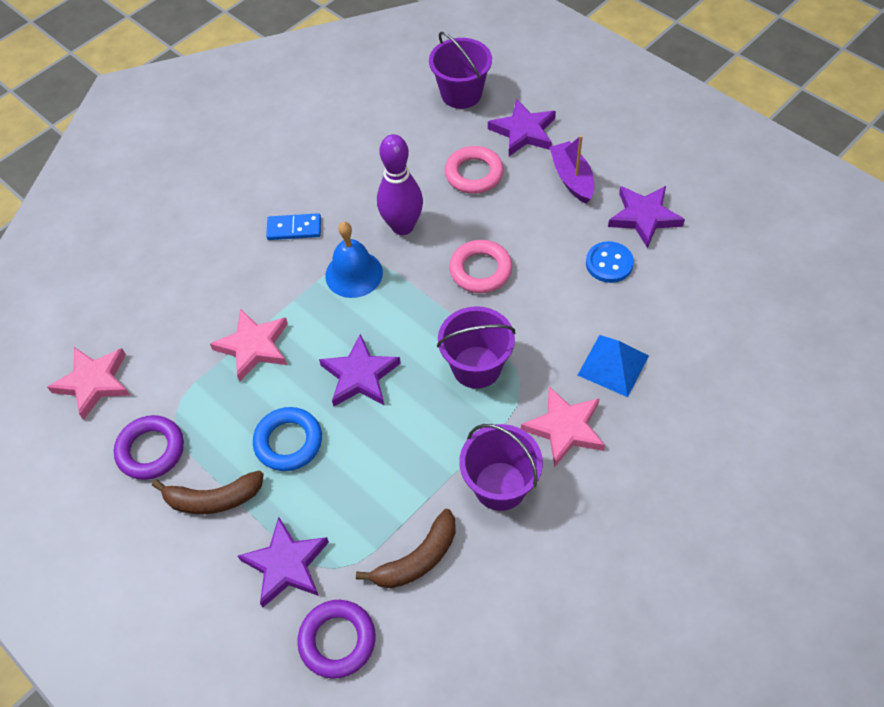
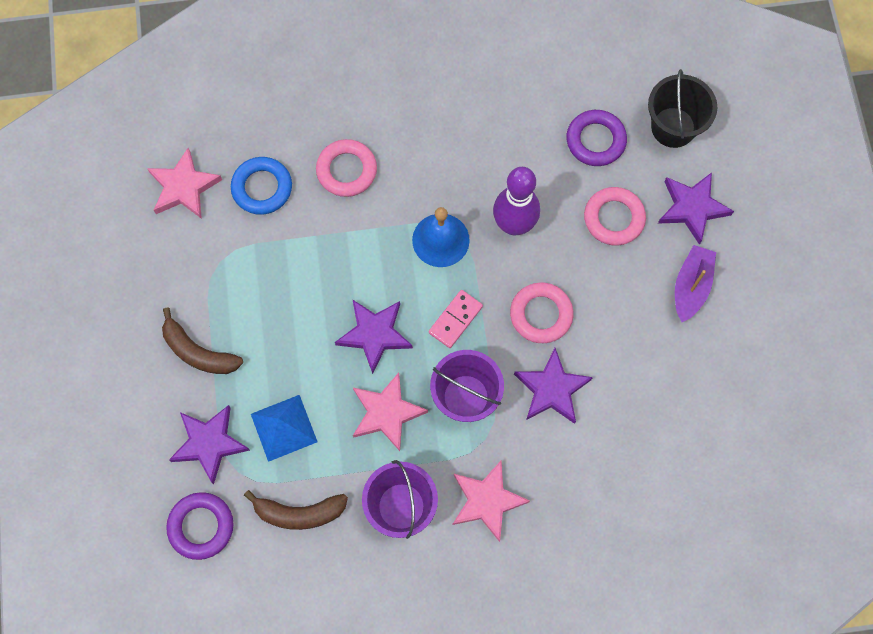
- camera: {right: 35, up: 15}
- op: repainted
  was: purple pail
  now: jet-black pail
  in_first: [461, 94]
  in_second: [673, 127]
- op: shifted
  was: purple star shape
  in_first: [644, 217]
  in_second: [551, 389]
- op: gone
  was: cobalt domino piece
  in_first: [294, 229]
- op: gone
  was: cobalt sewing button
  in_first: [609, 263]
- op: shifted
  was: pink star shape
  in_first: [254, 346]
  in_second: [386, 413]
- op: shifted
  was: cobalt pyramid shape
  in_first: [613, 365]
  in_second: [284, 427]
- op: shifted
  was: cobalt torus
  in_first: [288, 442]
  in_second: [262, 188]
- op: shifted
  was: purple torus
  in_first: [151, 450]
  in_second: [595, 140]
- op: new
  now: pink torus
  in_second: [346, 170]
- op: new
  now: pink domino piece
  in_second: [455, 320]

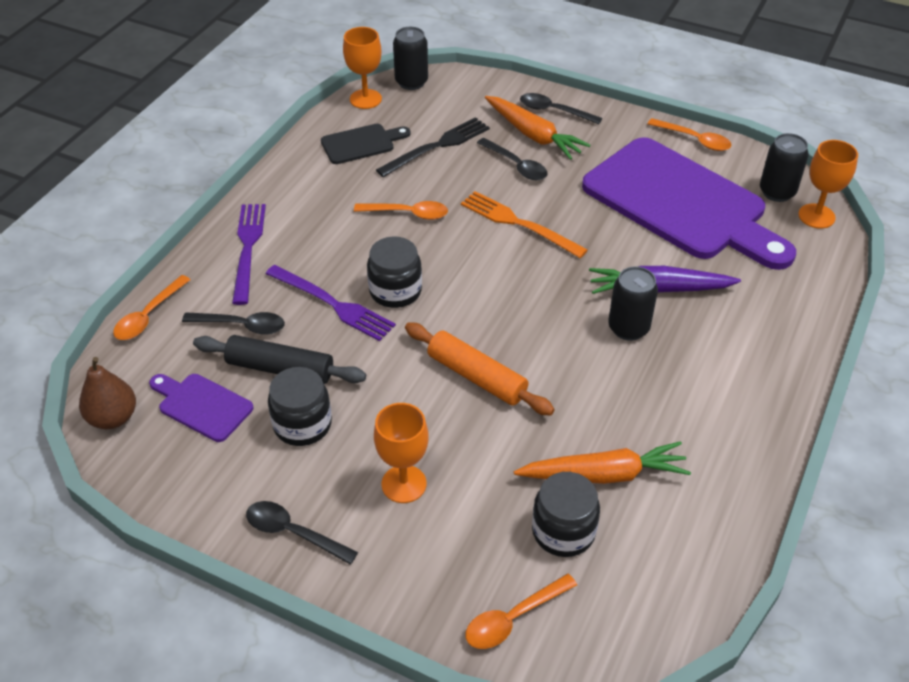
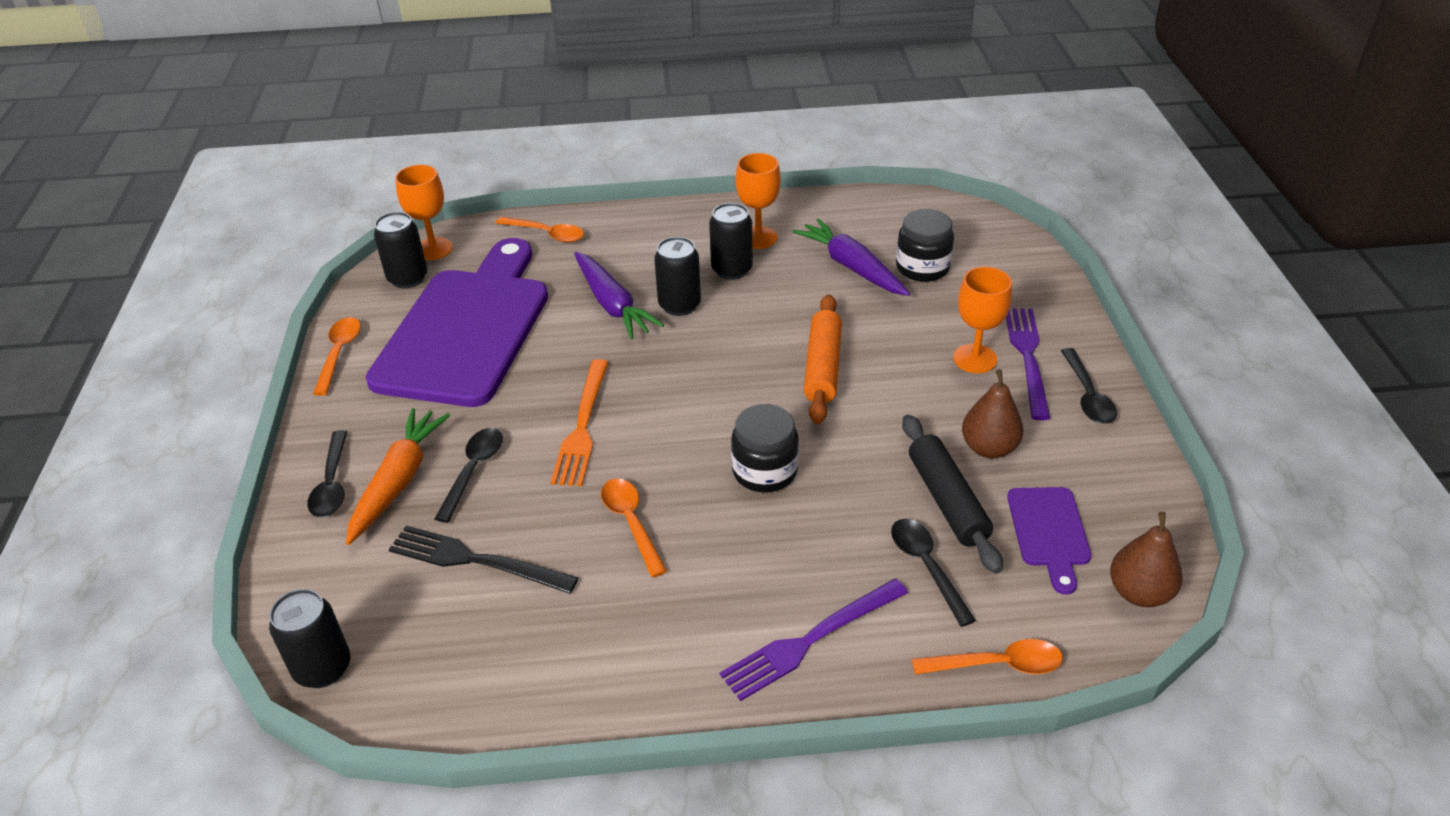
- camera: {right: -120, up: -5}
- op: shifted
  was: orange-coloured goblet
  in_first: [365, 99]
  in_second: [758, 238]
- op: gone
  was: jet-black cutting board
  in_first: [361, 143]
- op: shifted
  was: purple fork
  in_first: [333, 304]
  in_second: [1028, 357]
- op: swapped
  was: jet-black preserve jar
  now: dark brown toy pear
  in_first: [302, 424]
  in_second: [989, 448]
- op: repainted
  was: orange-coloured carrot
  now: purple carrot
  in_first: [604, 474]
  in_second: [851, 267]
- op: shifted
  was: orange-coloured tablespoon
  in_first: [513, 618]
  in_second: [547, 234]
- op: new
  now: jet-black soda can
  in_second: [732, 270]

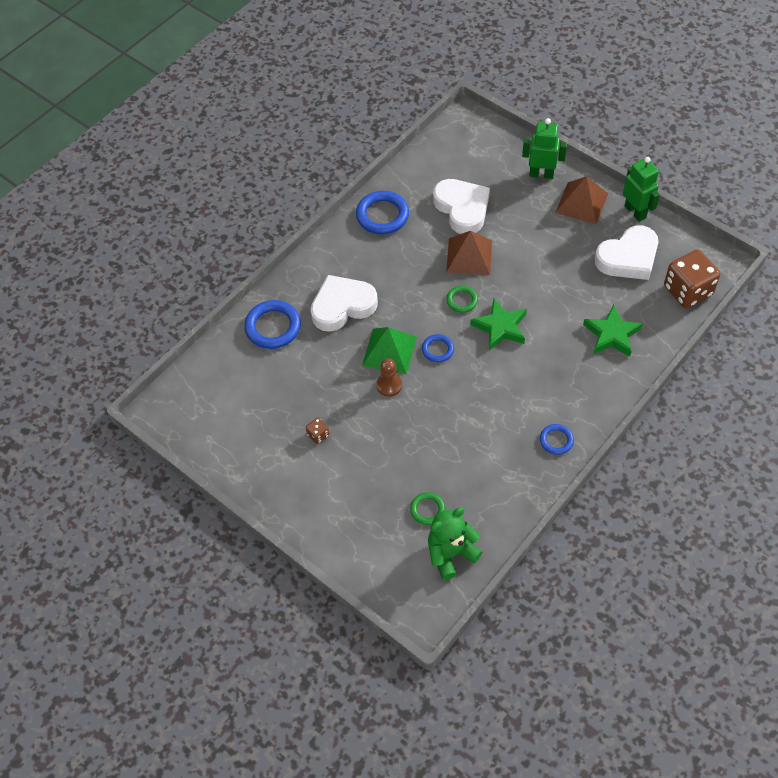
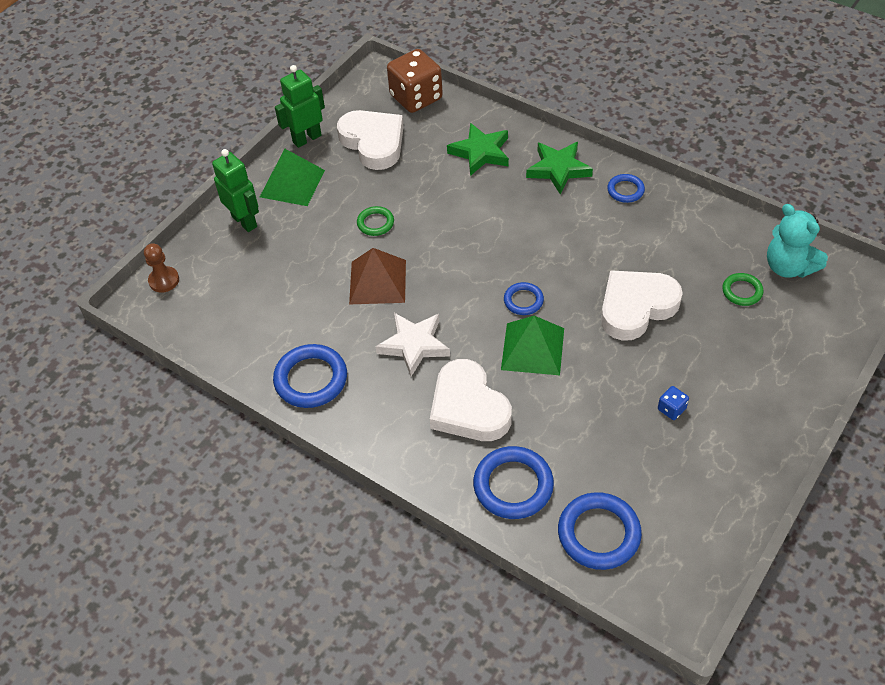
- camera: {right: -95, up: -5}
- op: rotated
  was: green toy robot
  in_first: [541, 174]
  in_second: [245, 221]
  clockwise: 135
- op: repainted
  was: dark brown pyramid shape
  now: green pyramid shape
  in_first: [582, 203]
  in_second: [292, 183]
- op: shifted
  was: pure white love heart
  in_first: [462, 208]
  in_second: [636, 307]
- op: shifted
  was: green torus
  in_first: [462, 300]
  in_second: [375, 223]
- op: shifted
  was: green star shape
  in_first: [500, 327]
  in_second: [558, 169]
- op: shifted
  was: dark brown chess pawn
  in_first: [389, 385]
  in_second: [164, 280]
- op: repainted
  was: dark brown die
  now: cobalt die
  in_first: [318, 435]
  in_second: [671, 409]
- op: repainted
  was: green teddy
  now: turquoise teddy
  in_first: [451, 554]
  in_second: [788, 267]
- op: new
  now: pure white star shape
  in_second: [414, 345]
- op: new
  now: cobalt torus
  in_second: [599, 533]

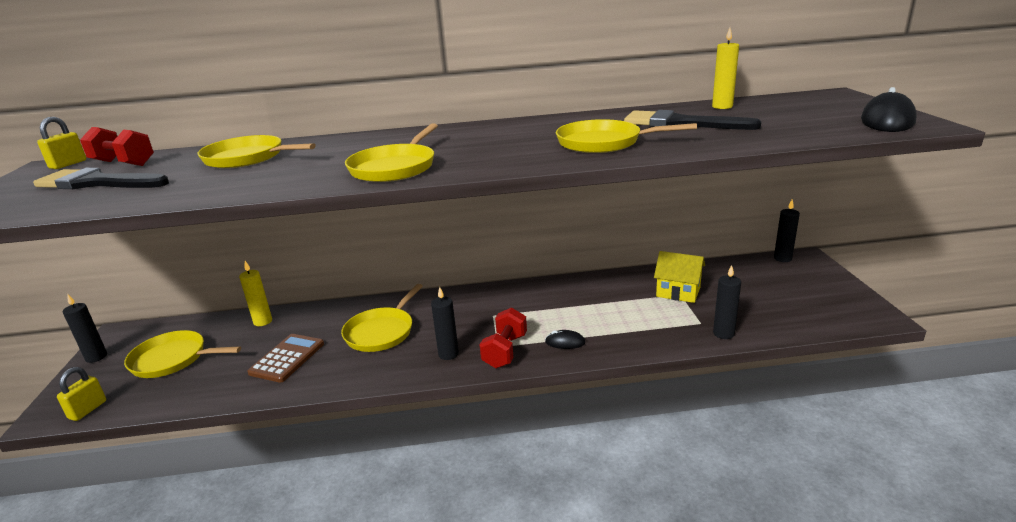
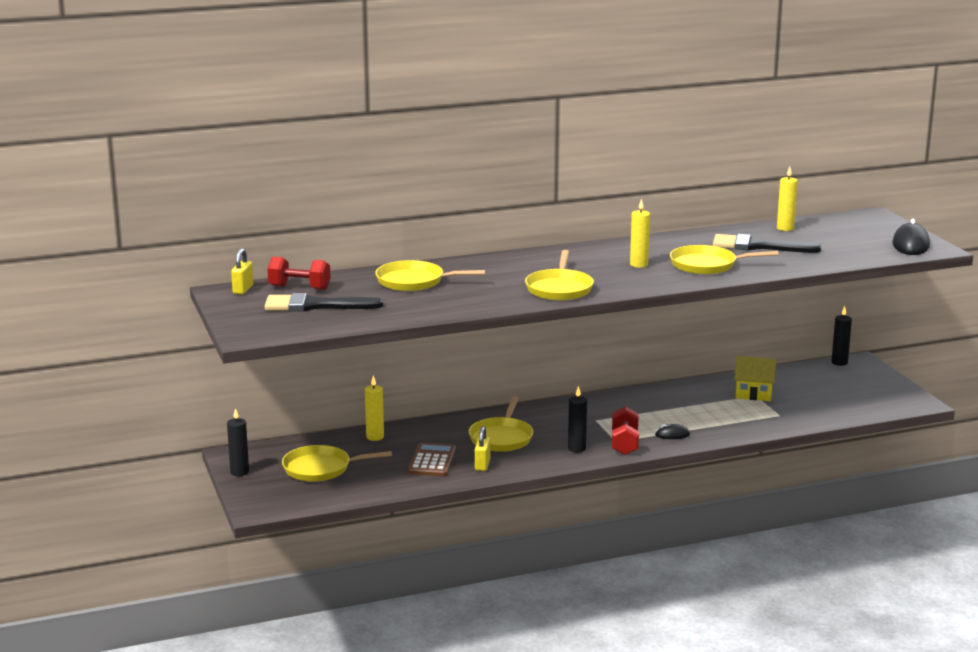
- camera: {right: -15, up: -5}
- op: gone
  was: jet-black wax candle
  in_first: [723, 333]
- op: shifted
  was: bright yellow padlock
  in_first: [88, 410]
  in_second: [482, 465]
- op: new
  now: bright yellow wax candle
  in_second: [639, 265]

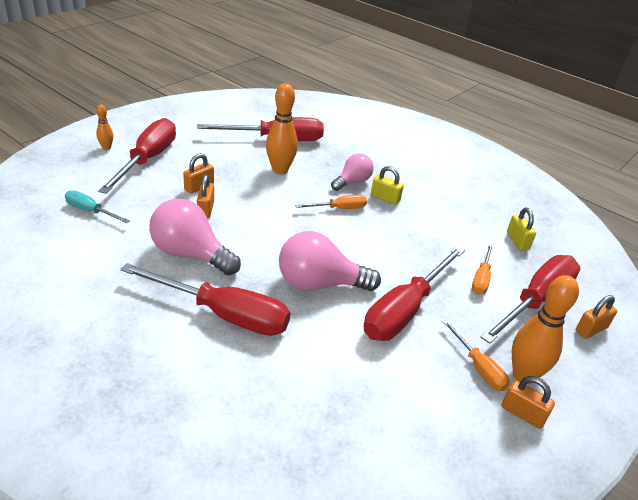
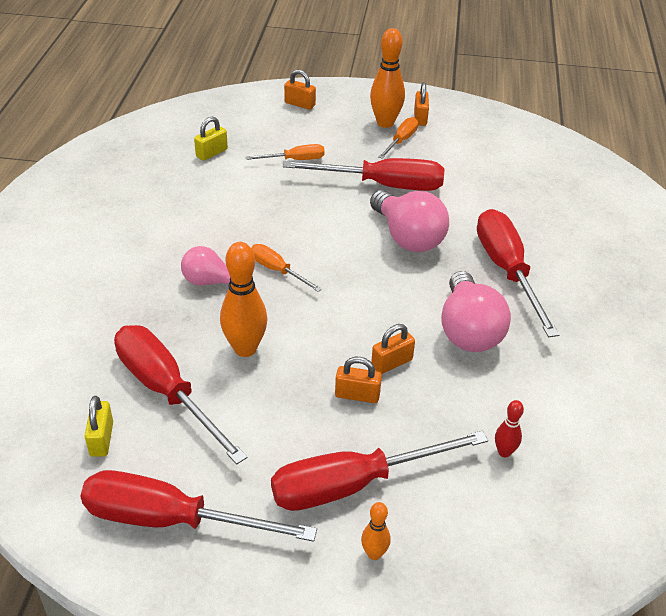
- camera: {right: -120, up: 5}
- op: shifted
  was: bright yellow padlock
  in_first: [385, 198]
  in_second: [101, 439]
- op: swapped
  was: turquoise hand screwdriver
  now: crimson tenpin
  in_first: [90, 211]
  in_second: [504, 452]
- op: shifted
  was: crimson hand screwdriver
  in_first: [536, 301]
  in_second: [171, 519]

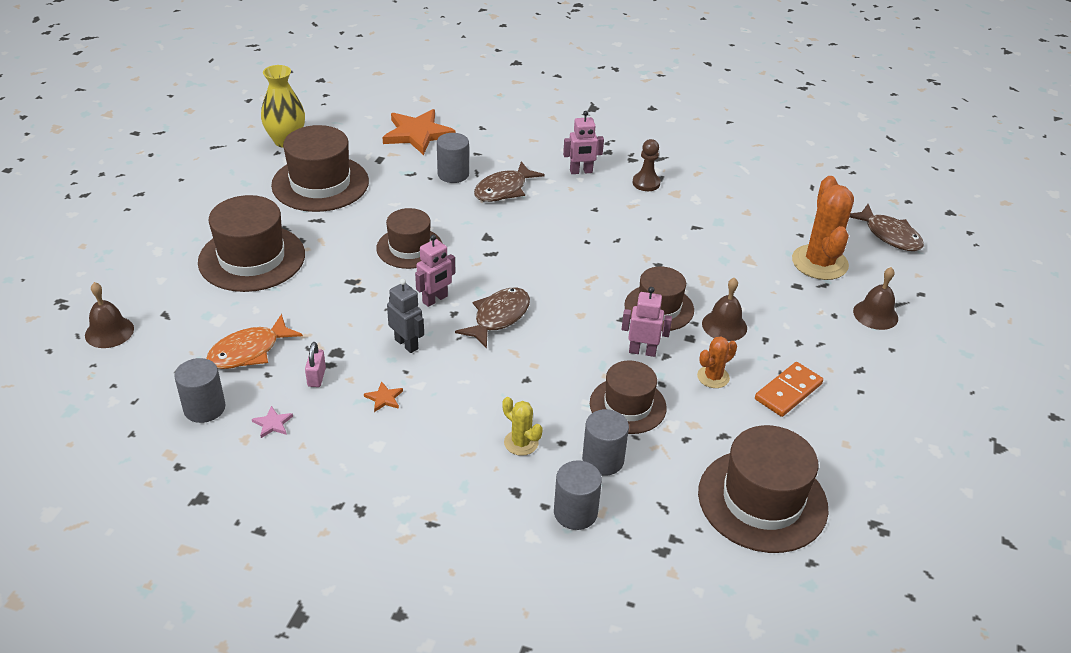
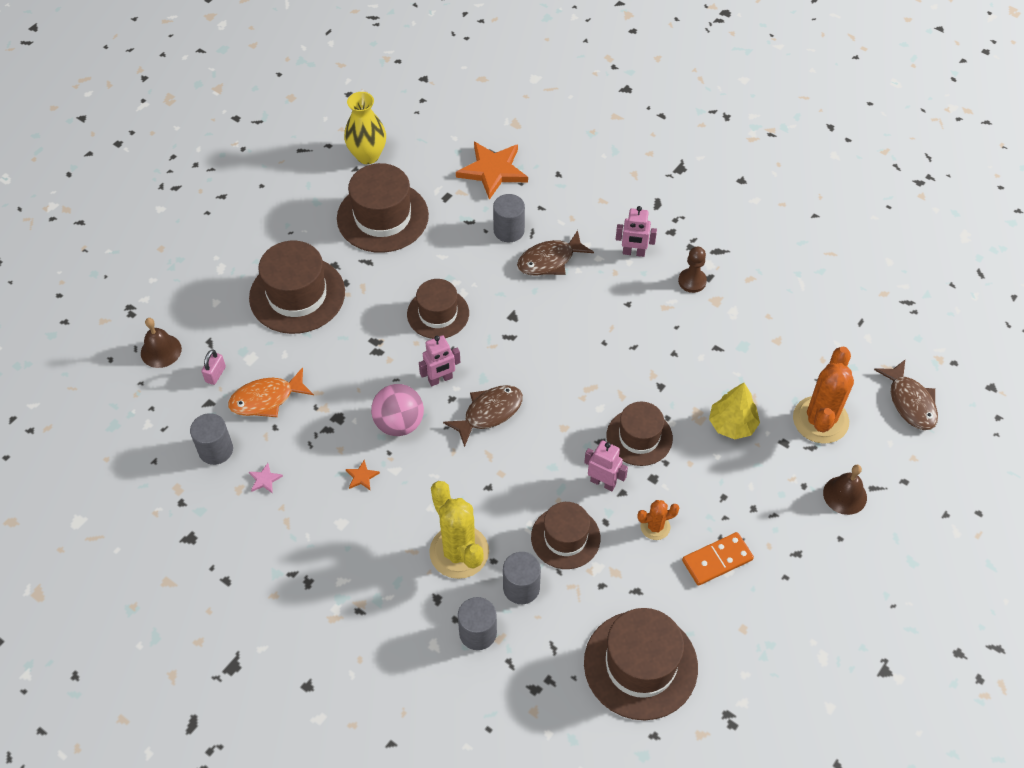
- camera: {right: 20, up: 15}
- op: gone
  was: dark brown bell
  in_first: [724, 325]
- op: swapped
  was: ash-grey toy robot
  now: pink ball
  in_first: [406, 344]
  in_second: [399, 423]
- op: shifted
  was: pink padlock
  in_first: [316, 377]
  in_second: [215, 374]
- op: scaled
  was: bright yellow cactus
  in_first: [521, 443]
  in_second: [459, 552]
  ratio: 1.97
- op: new
  now: bright yellow toy tree
  in_second: [732, 424]

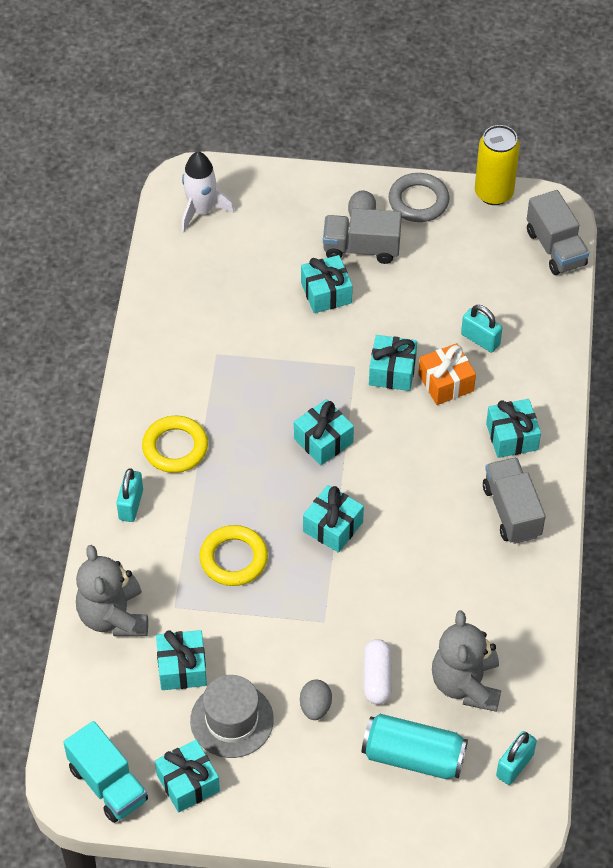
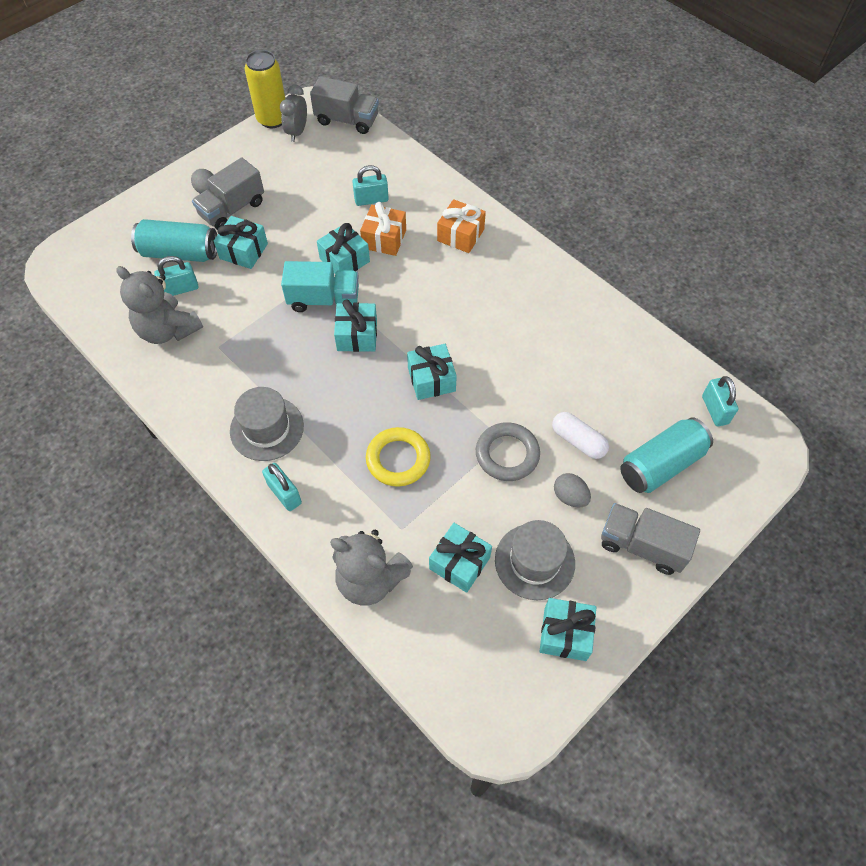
- camera: {right: -50, up: 5}
- op: gone
  was: pure white rocket
  in_first: [201, 210]
- op: shifted
  was: ash-grey torus
  in_first: [418, 201]
  in_second: [507, 454]
- op: repainted
  was: turquoise wrapped gift
  now: orange-coloured wrapped gift
  in_first: [512, 437]
  in_second: [460, 235]
- op: swapped
  was: bright yellow torus
  now: ash-grey tall hat
  in_first: [175, 447]
  in_second: [267, 428]
- op: shifted
  was: ash-grey lorry
  in_first: [511, 511]
  in_second: [642, 546]
- op: shifted
  was: ash-grey teddy
  in_first: [466, 684]
  in_second: [168, 330]
- op: shifted
  was: turquoise lorry
  in_first: [108, 784]
  in_second: [324, 299]
- op: new
  now: ash-grey alarm clock
  in_second: [297, 132]
- op: new
  now: turquoise soda can
  in_second: [180, 253]
- op: new
  now: turquoise padlock
  in_second: [180, 289]

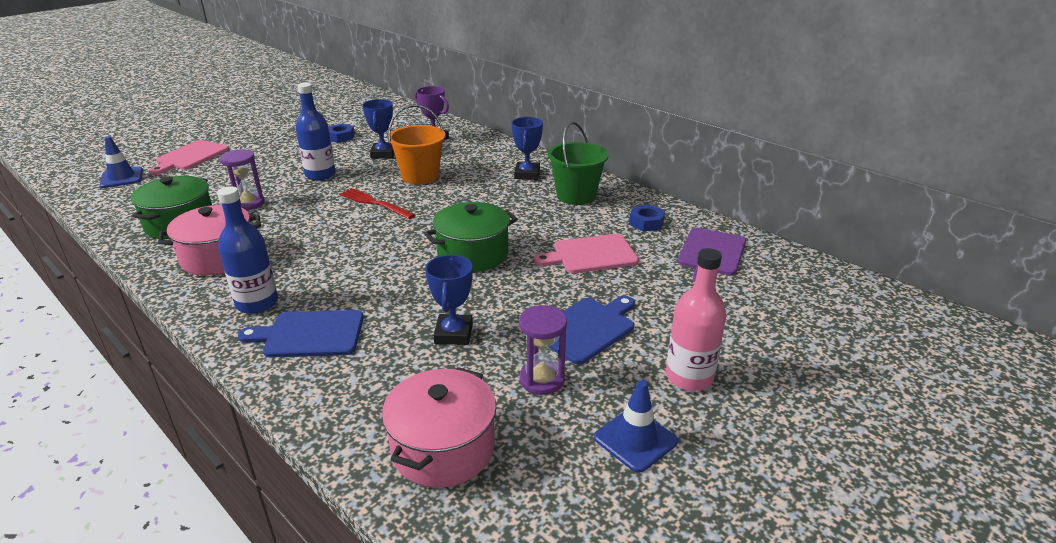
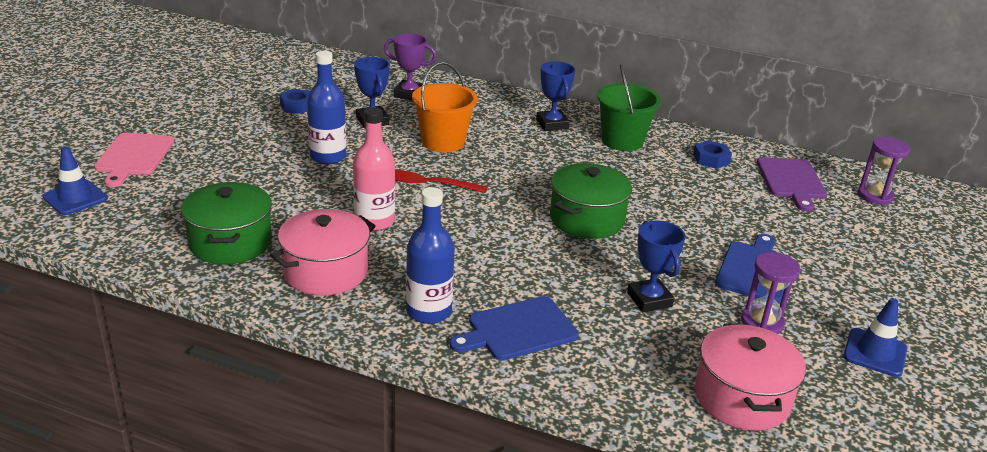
- camera: {right: -25, up: 0}
- op: shifted
  was: purple hourglass
  in_first: [248, 203]
  in_second: [875, 196]
- op: gone
  was: pink cutting board
  in_first: [591, 255]
- op: shifted
  was: pink bottle
  in_first: [689, 377]
  in_second: [374, 221]

